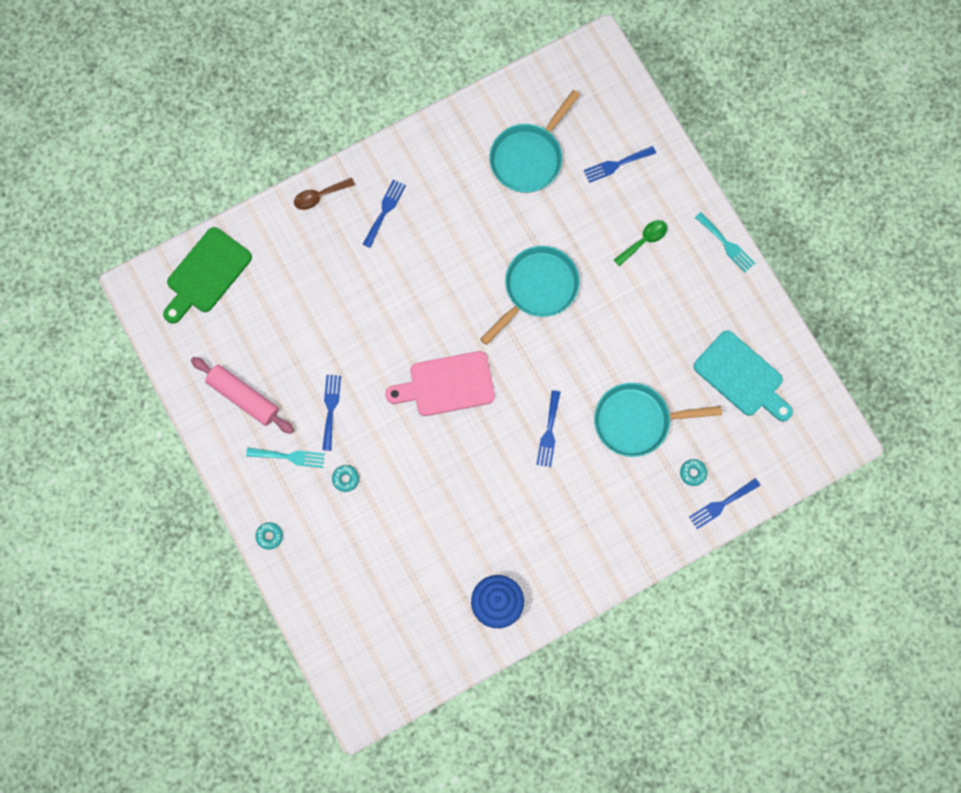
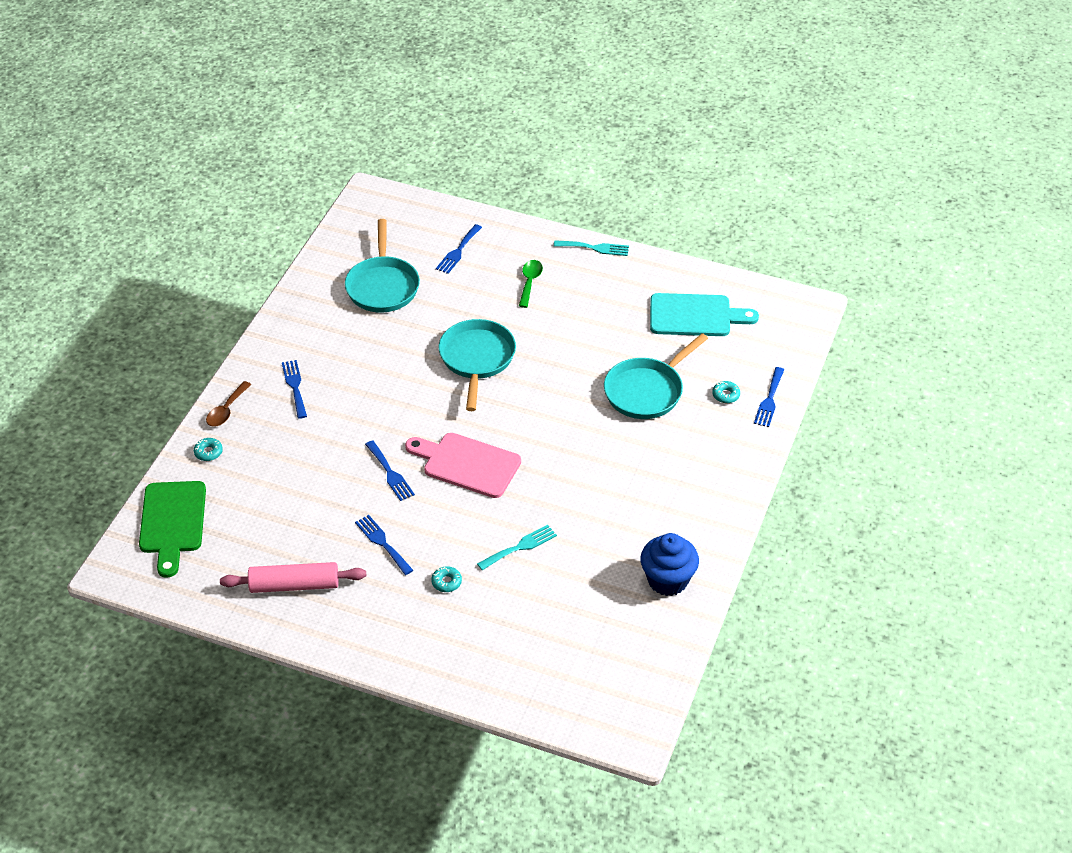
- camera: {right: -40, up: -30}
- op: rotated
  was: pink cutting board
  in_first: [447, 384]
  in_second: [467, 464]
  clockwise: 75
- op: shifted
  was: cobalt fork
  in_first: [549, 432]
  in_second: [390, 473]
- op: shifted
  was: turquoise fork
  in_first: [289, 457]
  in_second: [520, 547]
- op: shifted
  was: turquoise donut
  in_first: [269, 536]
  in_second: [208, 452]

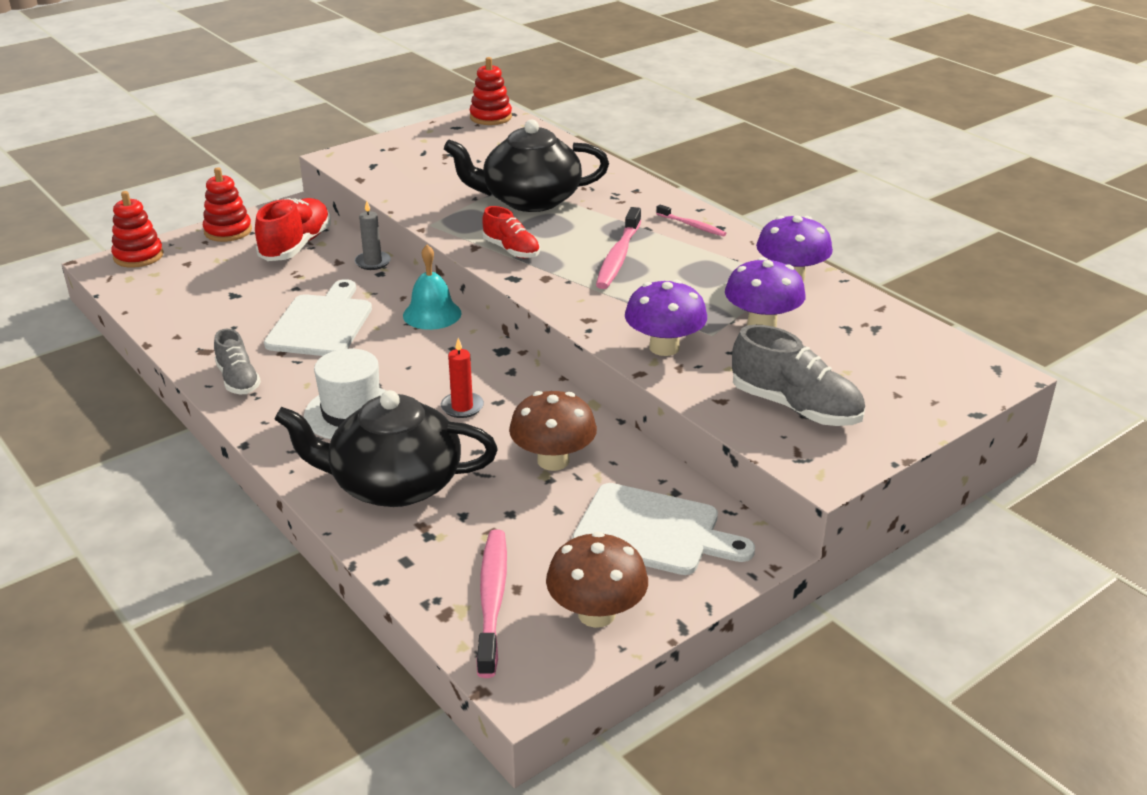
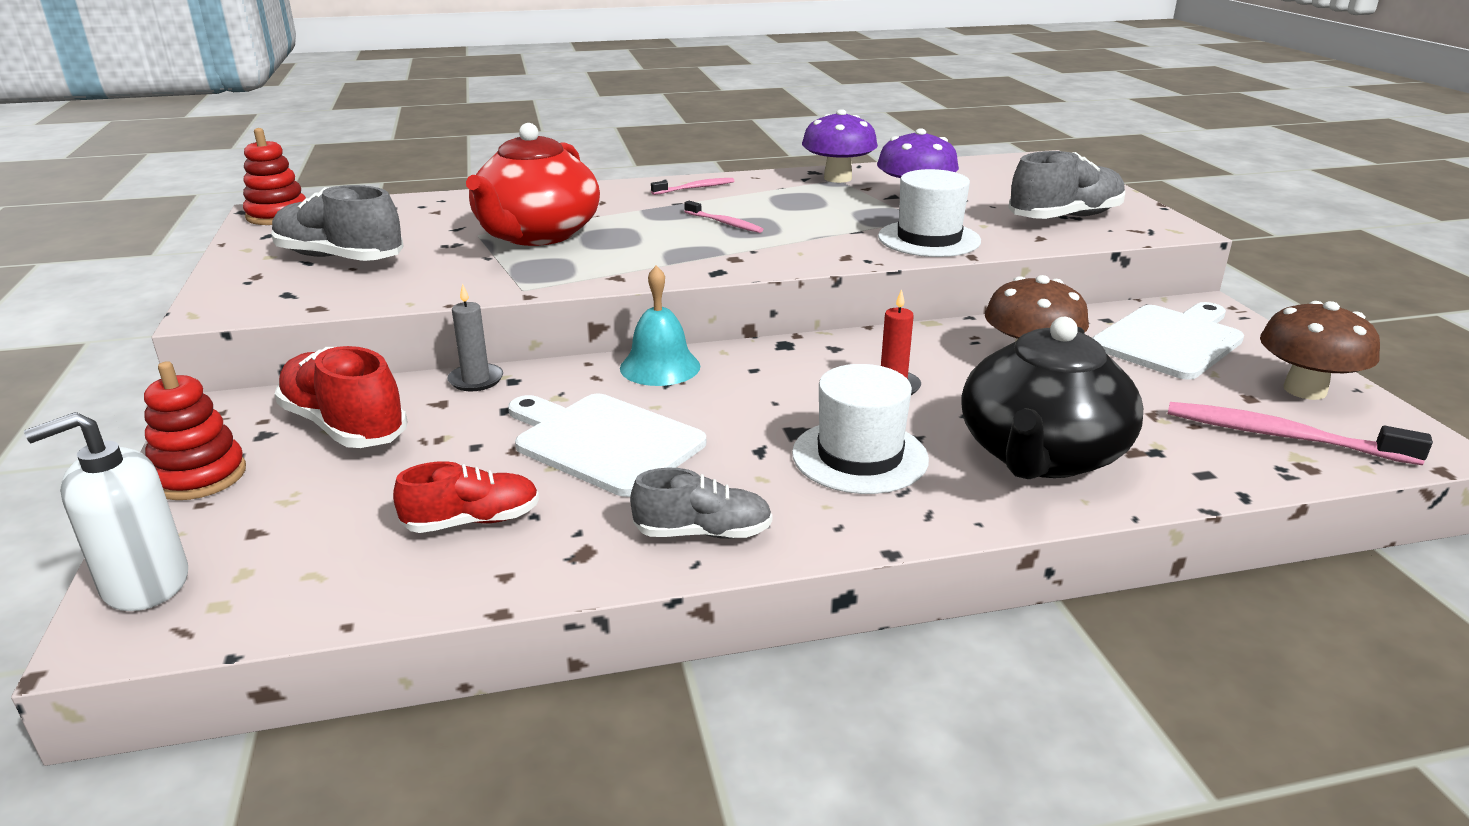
- camera: {right: -65, up: -5}
- op: repainted
  was: jet-black tea pot
  now: crimson tea pot
  in_first: [529, 200]
  in_second: [536, 235]
- op: swapped
  was: crimson ring stacker
  now: pure white soap dispenser
  in_first: [138, 256]
  in_second: [145, 583]
- op: shifted
  was: crimson sneaker
  in_first: [511, 250]
  in_second: [472, 521]
- op: scaled
  was: pink dental brush
  in_first: [618, 257]
  in_second: [724, 223]
  ratio: 0.57
- op: swapped
  was: purple toadstool
  now: pure white tall hat
  in_first: [664, 347]
  in_second: [929, 239]
- op: new
  now: ash-grey sneaker
  in_second: [340, 258]

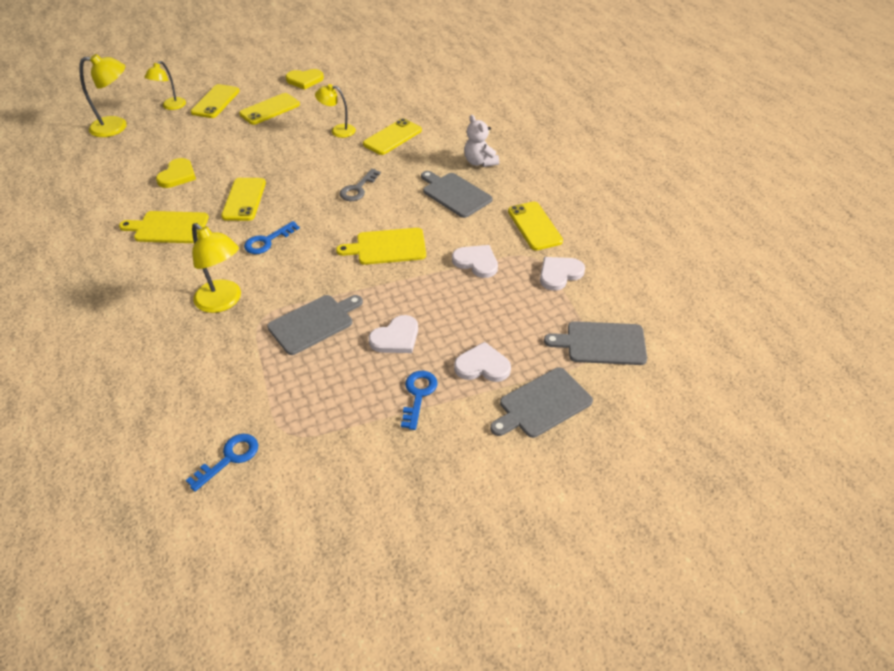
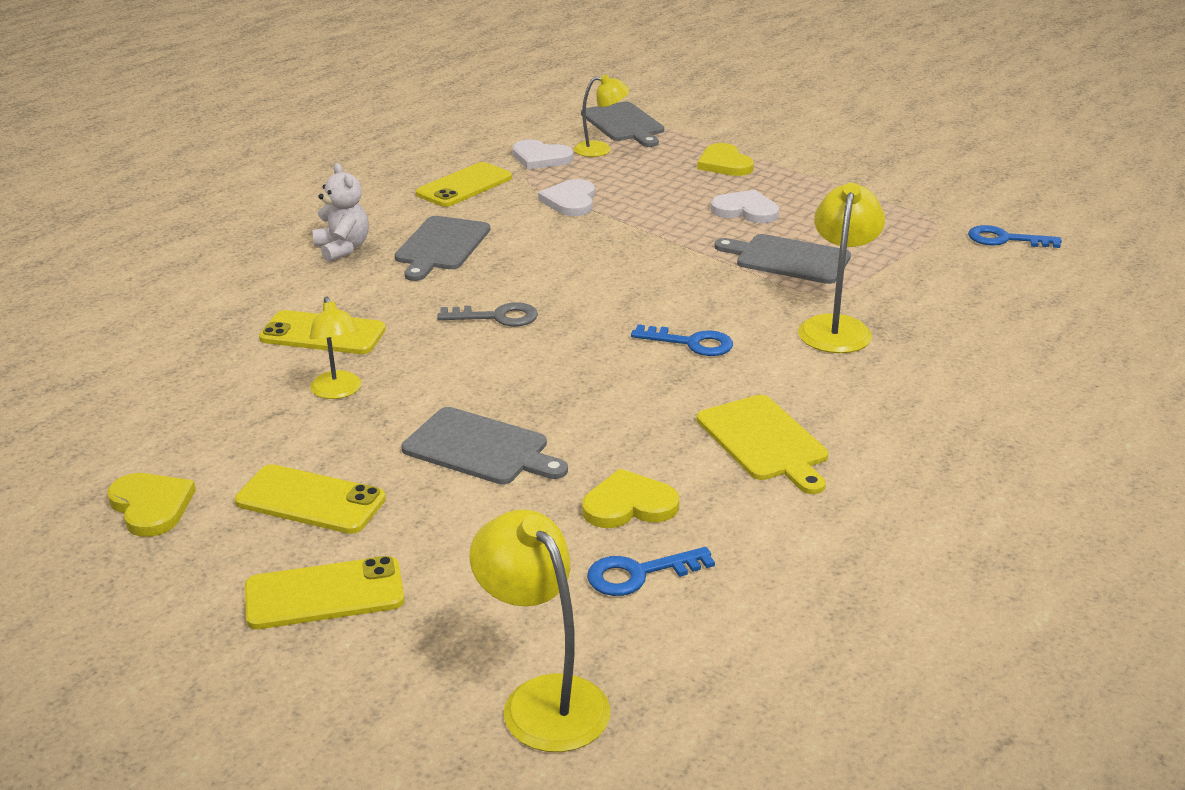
- camera: {right: -120, up: -15}
- op: shifted
  was: bright yellow desk lamp
  in_first: [171, 106]
  in_second: [601, 149]
- op: rotated
  was: pure white teddy
  in_first: [480, 162]
  in_second: [343, 249]
  clockwise: -60
- op: gone
  was: bright yellow smartphone
  in_first: [244, 199]
- op: gone
  was: bright yellow cutting board
  in_first: [387, 247]
- op: repainted
  was: pure white love heart
  now: bright yellow love heart
  in_first: [482, 366]
  in_second: [724, 164]
- op: shifted
  was: ash-grey cutting board
  in_first: [542, 404]
  in_second: [480, 448]
- op: shifted
  was: cobalt latchkey
  in_first: [418, 395]
  in_second: [639, 574]

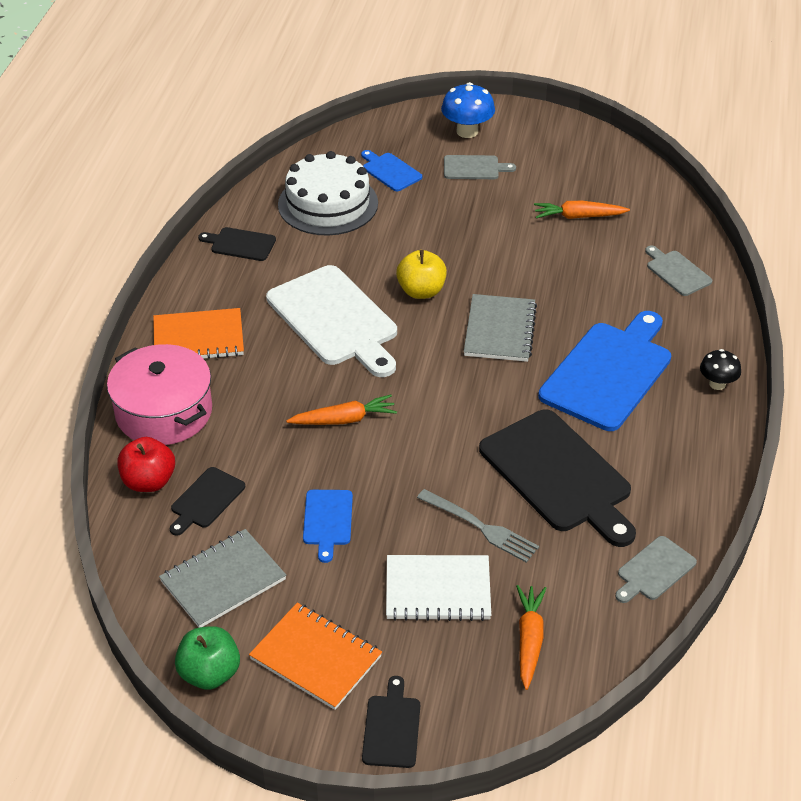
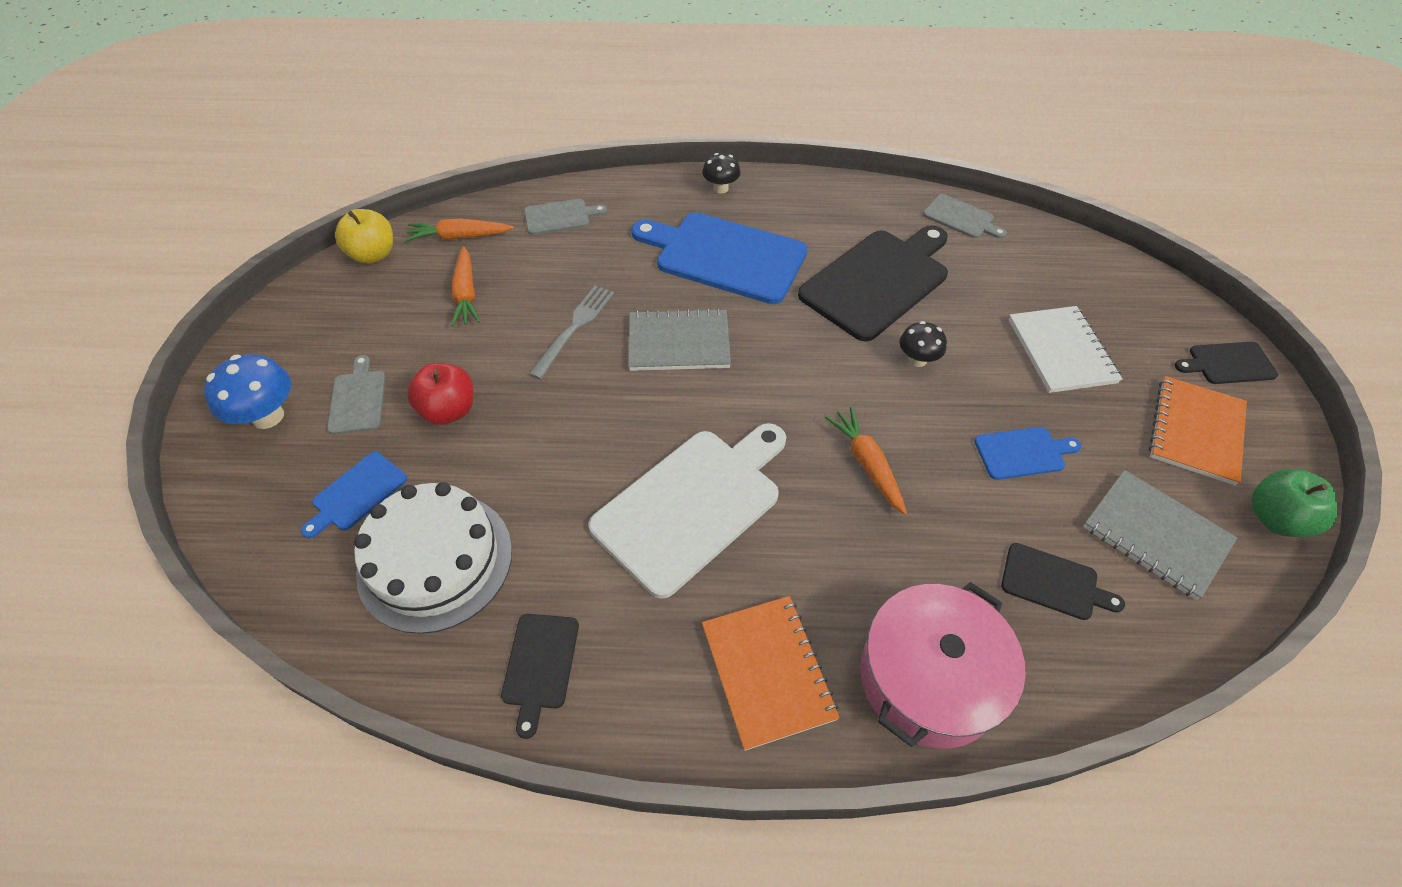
- camera: {right: -100, up: 10}
- op: rotated
  was: ash-grey cutting board
  in_first: [677, 272]
  in_second: [560, 217]
  clockwise: -150
- op: shifted
  was: bright yellow apple fruit
  in_first: [421, 291]
  in_second: [373, 254]
- op: shifted
  was: crimson apple fruit
  in_first: [149, 481]
  in_second: [449, 410]
- op: shifted
  was: ash-grey fork
  in_first: [481, 527]
  in_second: [574, 327]
- op: shifted
  was: orange-coloured carrot
  in_first: [529, 640]
  in_second: [459, 237]
- op: new
  now: jet-black toadstool
  in_second: [917, 359]

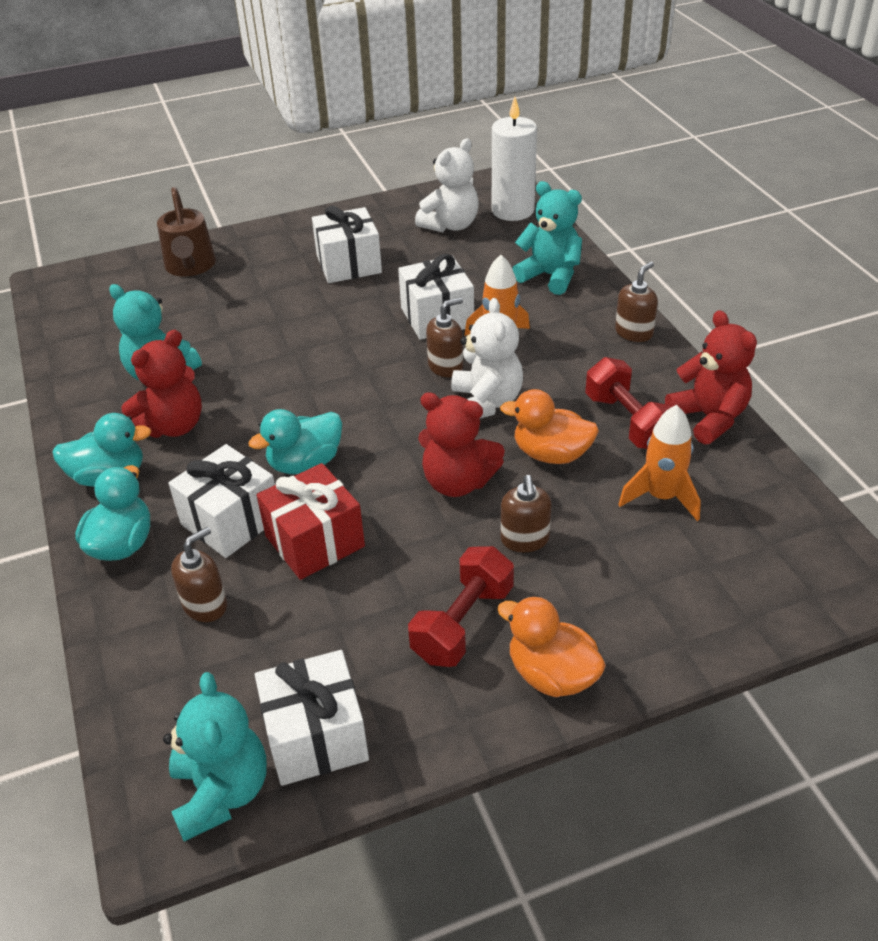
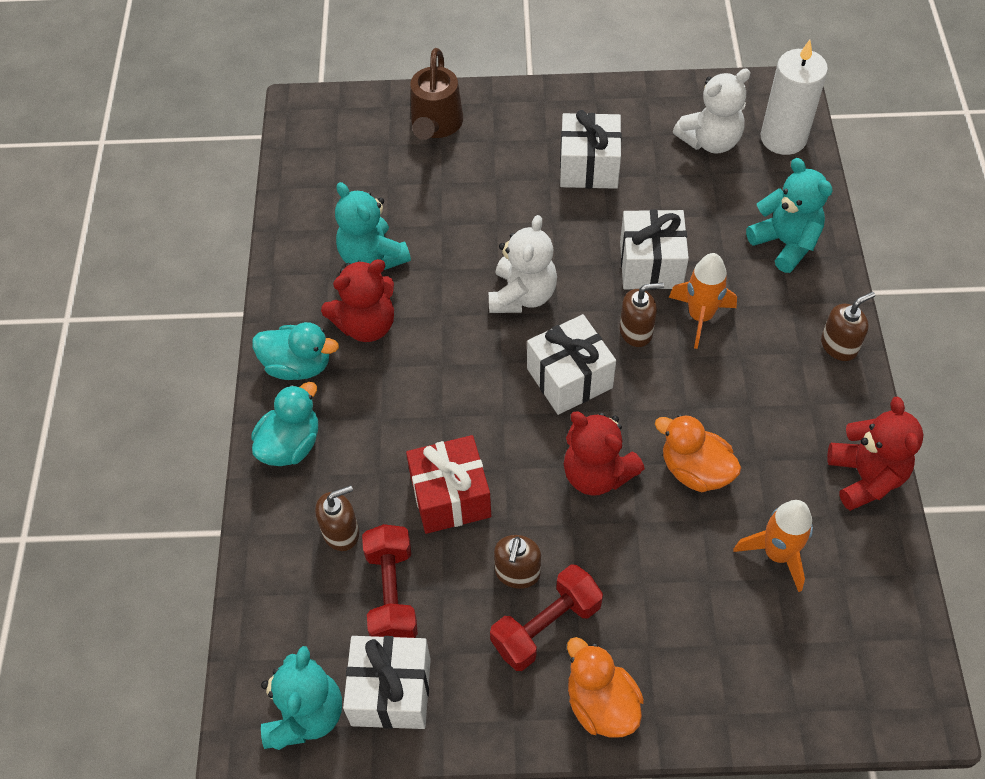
- camera: {right: 20, up: 15}
- op: shifted
  was: pure white teddy
  in_first: [486, 402]
  in_second: [522, 295]
- op: shifted
  was: crimson hand weight
  in_first: [627, 422]
  in_second: [392, 594]
- op: gone
  was: turquoise toy duck
  in_first: [305, 463]
- op: shifted
  was: pure white wrapped gift
  in_first: [231, 521]
  in_second: [569, 378]
- op: shifted
  was: dark brown soap dispenser
  in_first: [525, 539]
  in_second: [517, 573]

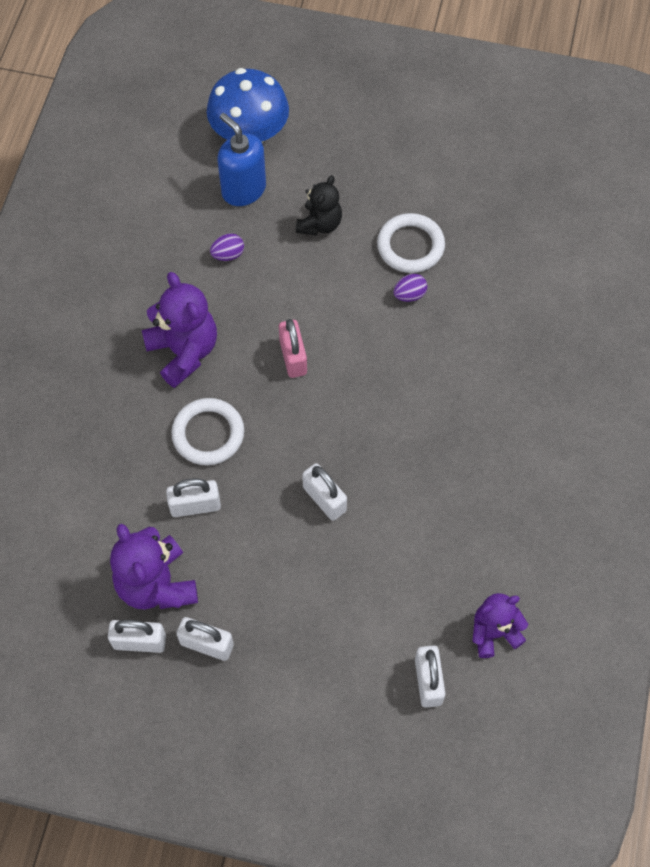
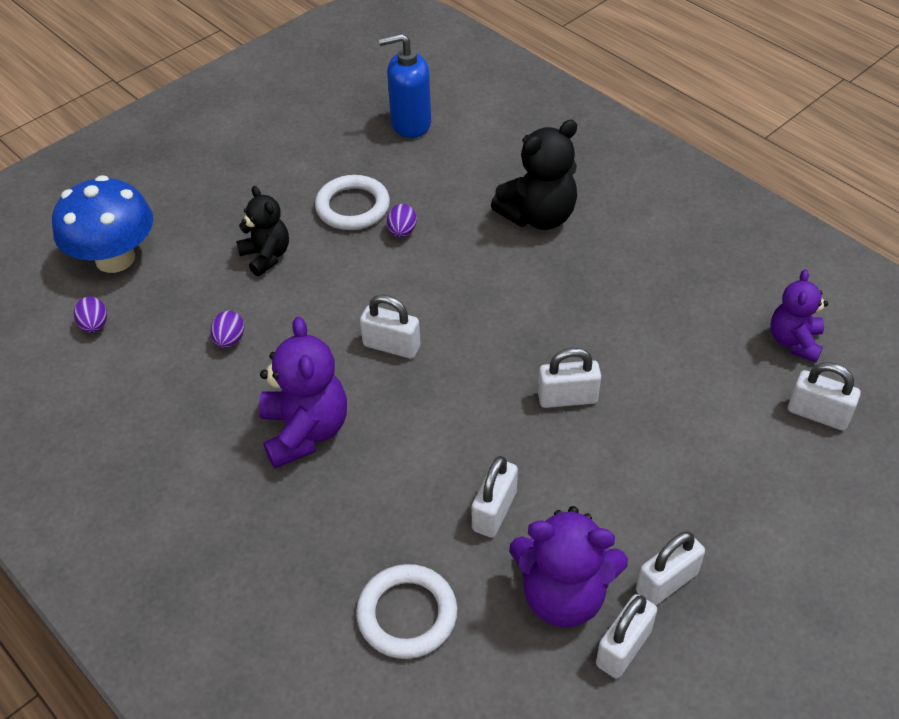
- camera: {right: -55, up: -15}
- op: shifted
  was: cobalt soap dispenser
  in_first: [243, 189]
  in_second: [410, 123]
- op: rotated
  was: purple teddy
  in_first: [184, 351]
  in_second: [305, 431]
  clockwise: 75
- op: repainted
  was: pink padlock
  now: pure white padlock
  in_first: [293, 357]
  in_second: [391, 346]
- op: shifted
  was: pure white torus
  in_first: [208, 434]
  in_second: [407, 614]
- op: new
  now: jet-black teddy
  in_second: [538, 216]
- op: new
  now: purple egg
  in_second: [94, 325]

